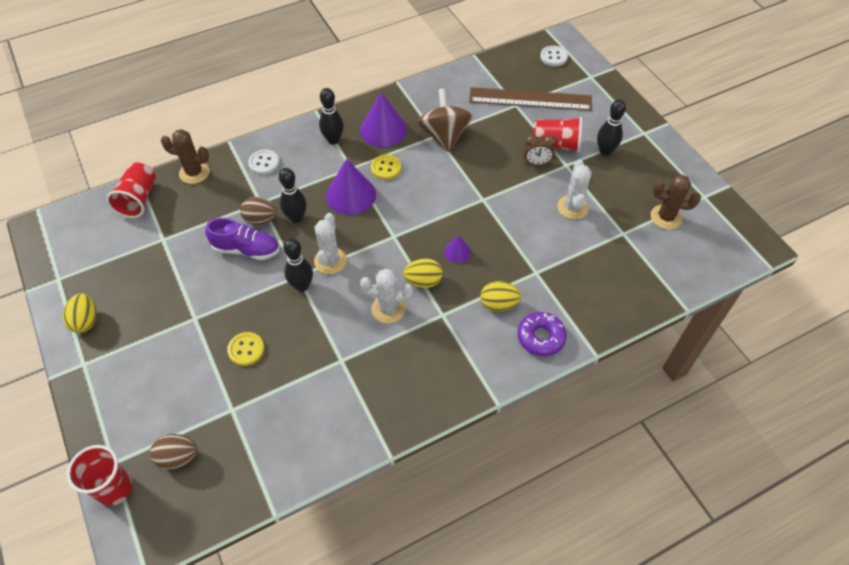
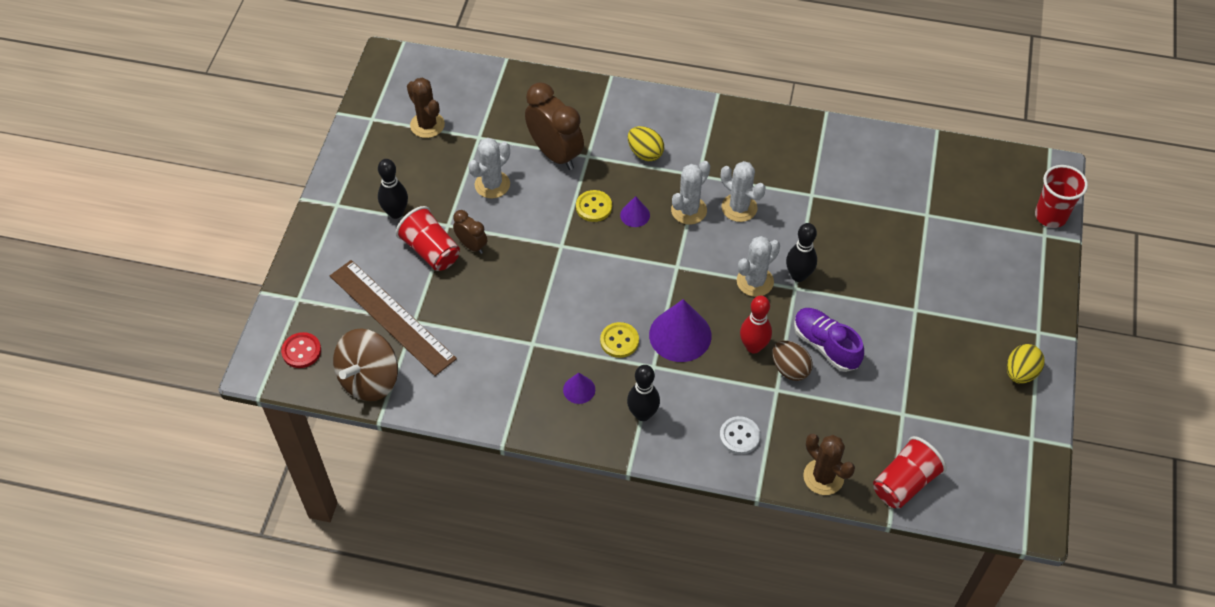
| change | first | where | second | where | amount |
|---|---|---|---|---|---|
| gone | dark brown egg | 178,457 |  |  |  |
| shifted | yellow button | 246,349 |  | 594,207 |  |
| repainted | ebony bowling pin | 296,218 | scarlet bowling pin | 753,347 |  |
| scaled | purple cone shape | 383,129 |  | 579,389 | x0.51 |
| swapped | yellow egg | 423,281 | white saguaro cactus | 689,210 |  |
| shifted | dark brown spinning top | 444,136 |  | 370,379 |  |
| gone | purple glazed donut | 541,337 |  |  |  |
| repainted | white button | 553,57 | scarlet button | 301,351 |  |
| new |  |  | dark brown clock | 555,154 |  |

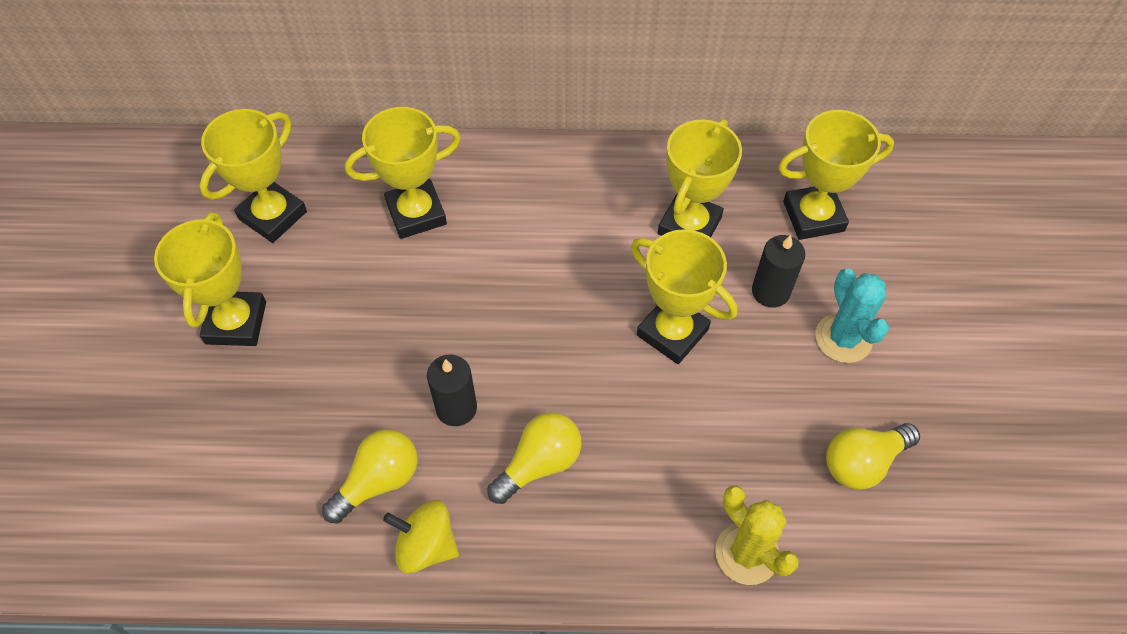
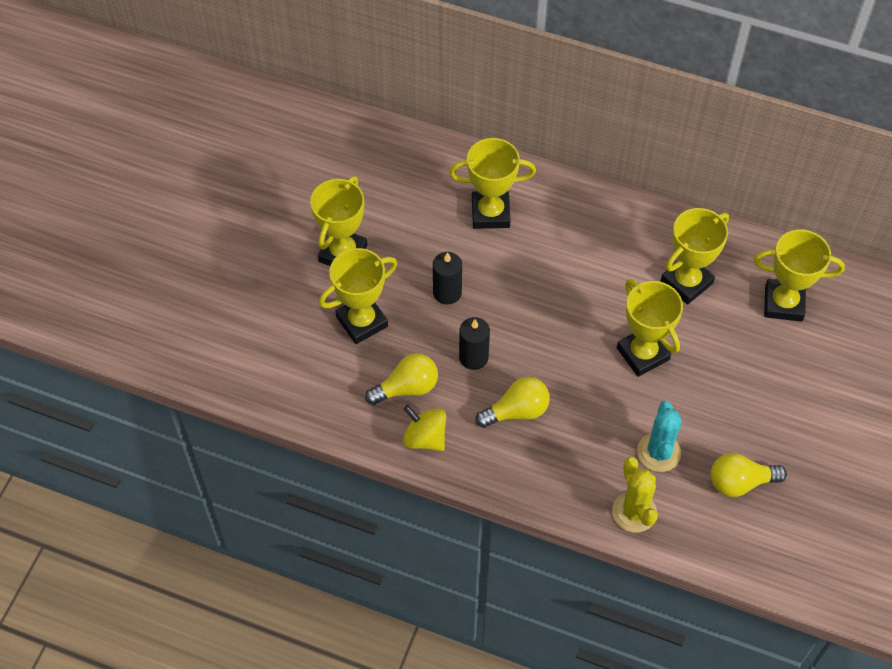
| change | first | where | second | where | amount |
|---|---|---|---|---|---|
| shifted | yellow trophy | 273,215 |  | 362,321 |  |
| shifted | ebony wax candle | 770,291 |  | 447,292 |  |
| shifted | aqua saguaro cactus | 843,338 |  | 658,452 |  |

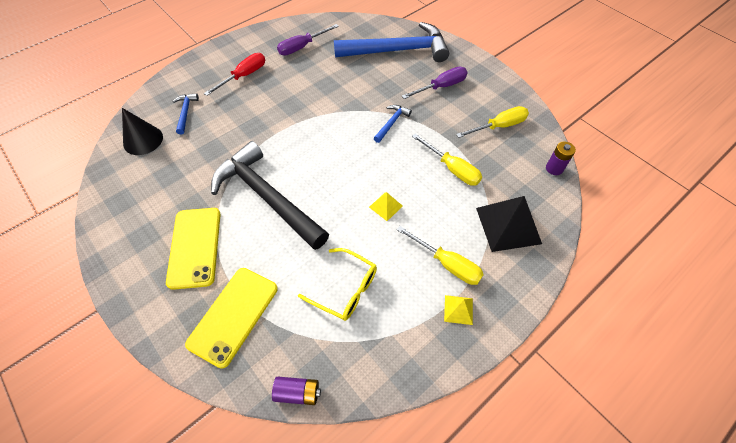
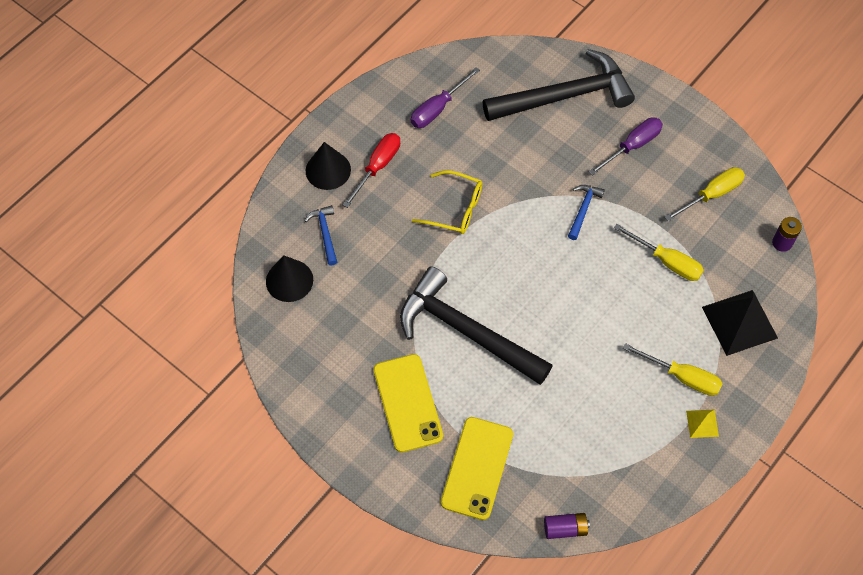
| change | first | where | second | where | amount |
|---|---|---|---|---|---|
| shifted | yellow glasses | 345,289 |  | 455,208 |  |
| repainted | royal blue hammer | 397,50 | ebony hammer | 564,96 |  |
| gone | yellow pyramid | 385,206 |  |  |  |
| new |  |  | ebony cone shape | 328,170 |  |

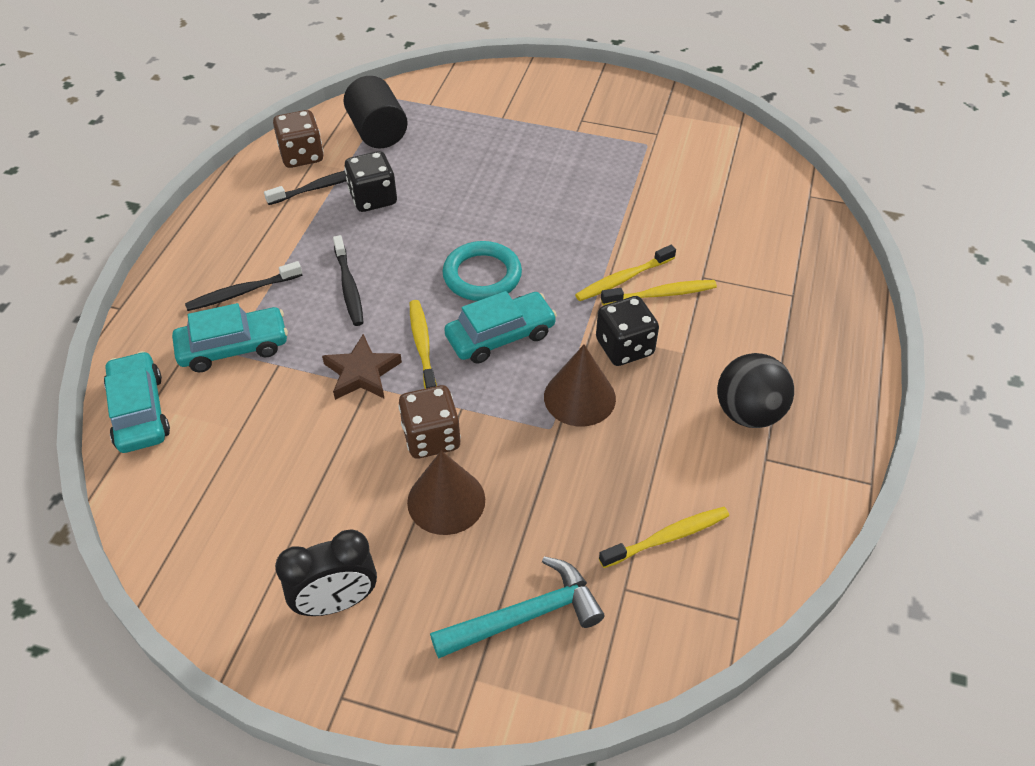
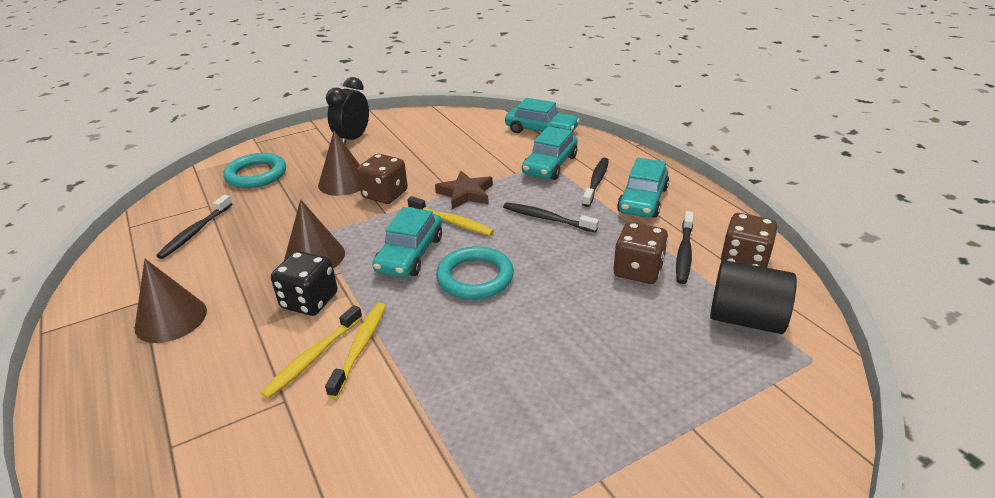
| change | first | where | second | where | amount |
|---|---|---|---|---|---|
| repainted | ebony die | 373,198 | dark brown die | 638,271 |  |
| swapped | aqua hammer | 525,616 | aqua torus | 256,174 |  |
| repainted | yellow tooth brush | 667,537 | ebony tooth brush | 195,232 |  |
| swapped | ebony ball | 748,413 | dark brown cone shape | 171,319 |  |
| new |  |  | aqua car | 642,200 |  |

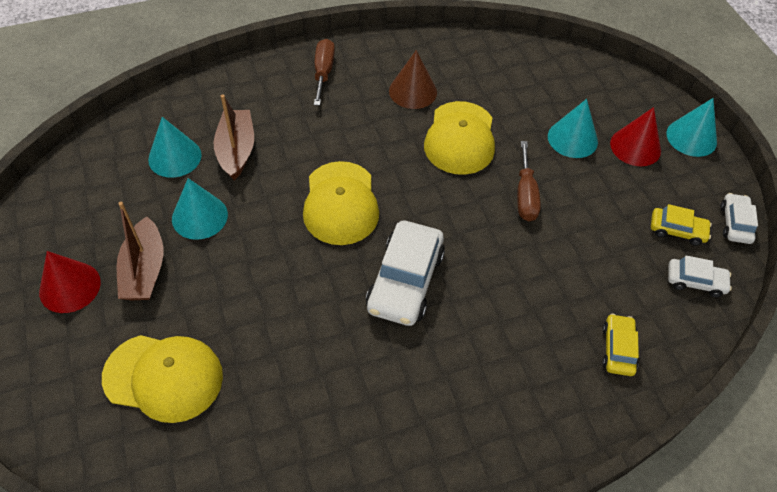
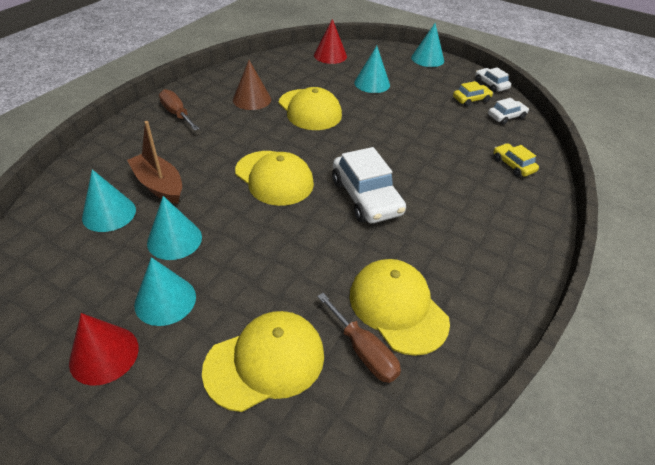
| change | first | where | second | where | amount |
|---|---|---|---|---|---|
| swapped | dark brown toy boat | 144,270 | aqua cone shape | 165,300 |  |
| shifted | dark brown hand screwdriver | 525,195 |  | 364,351 |  |
| shifted | scarlet cone shape | 635,147 |  | 330,55 |  |
| new |  |  | yellow peaked cap | 398,307 |  |

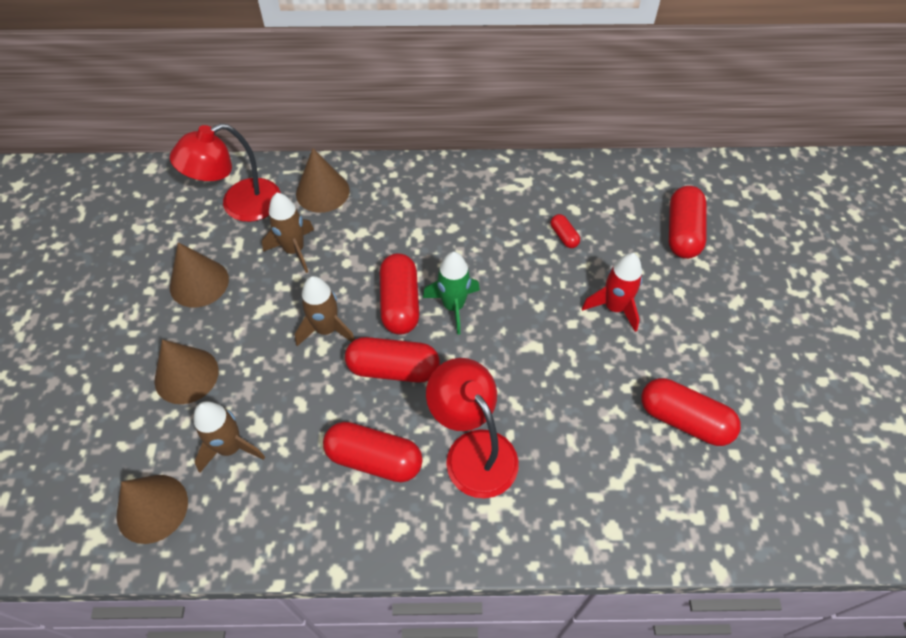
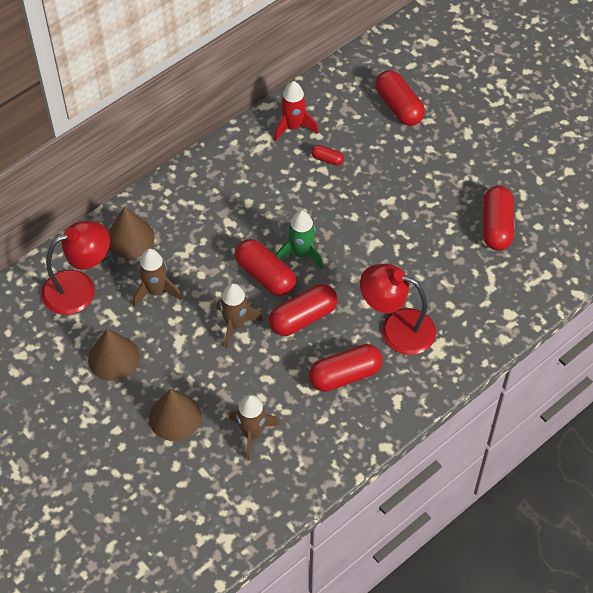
| change | first | where | second | where | amount |
|---|---|---|---|---|---|
| gone | dark brown cone shape | 152,508 |  |  |  |
| rotated | scarlet reading lamp | 240,205 |  | 79,288 | 135 degrees counterclockwise |
| shifted | scarlet spaceship | 614,307 |  | 293,127 |  |
| rotated | scarlet pill | 684,420 |  | 496,226 | 75 degrees counterclockwise |

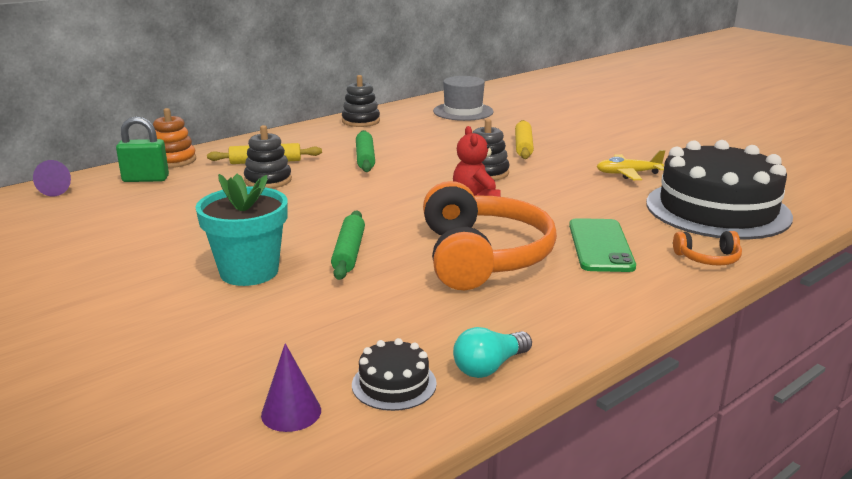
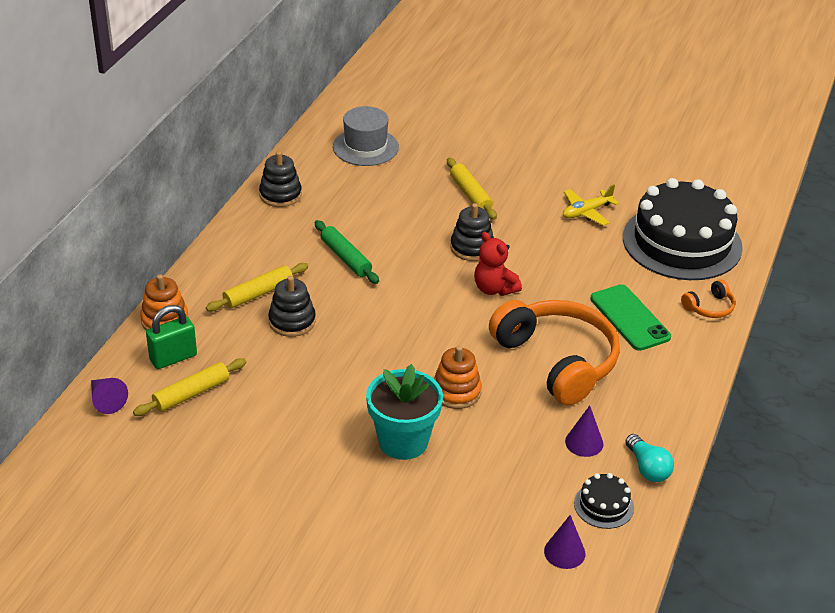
| change | first | where | second | where | amount |
|---|---|---|---|---|---|
| swapped | emerald dough roller | 349,252 | orange ring stacker | 456,392 |  |
| rotated | aqua lightbulb | 489,367 |  | 647,468 | 45 degrees counterclockwise |
| new |  |  | yellow dough roller | 191,393 |  |
| new |  |  | purple cone shape | 584,442 |  |

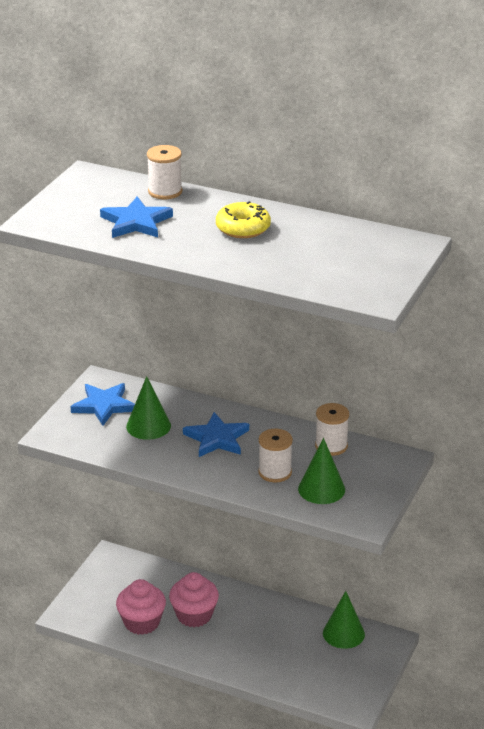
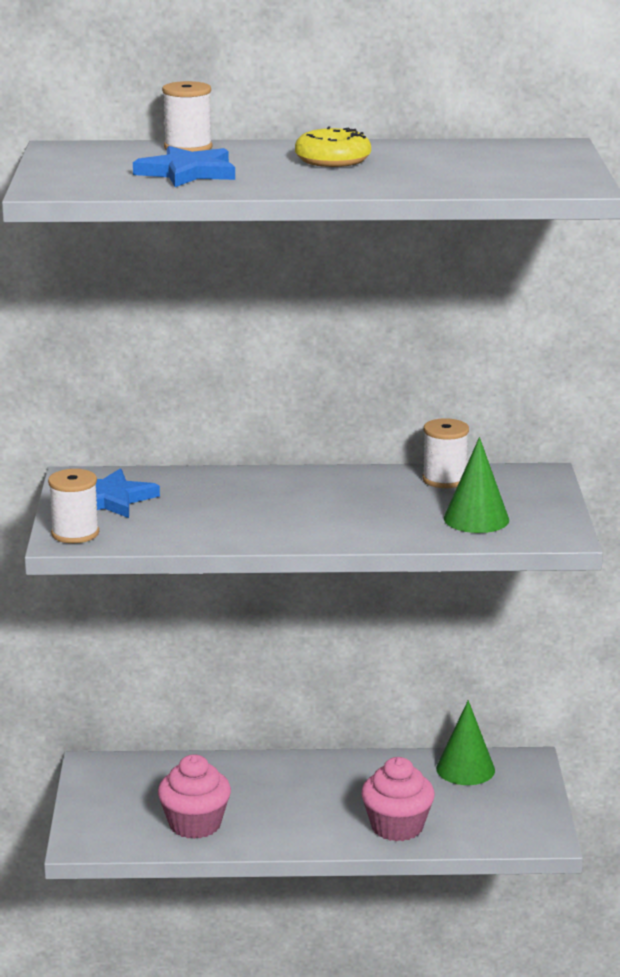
| change | first | where | second | where | amount |
|---|---|---|---|---|---|
| gone | emerald cone shape | 148,426 |  |  |  |
| shifted | rosy fairy cake | 194,615 |  | 397,827 |  |
| gone | royal blue star shape | 217,438 |  |  |  |
| shifted | white bobbin | 275,472 |  | 75,533 |  |

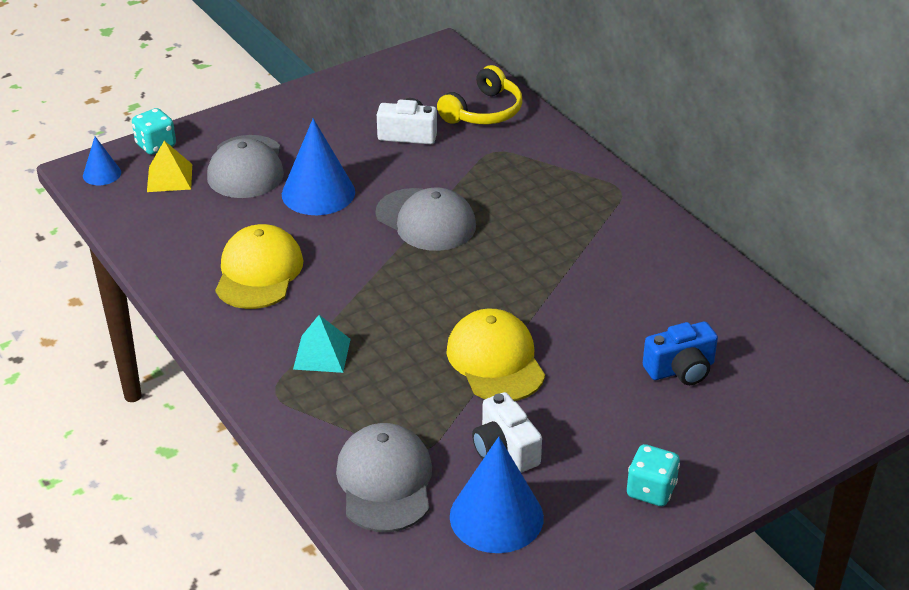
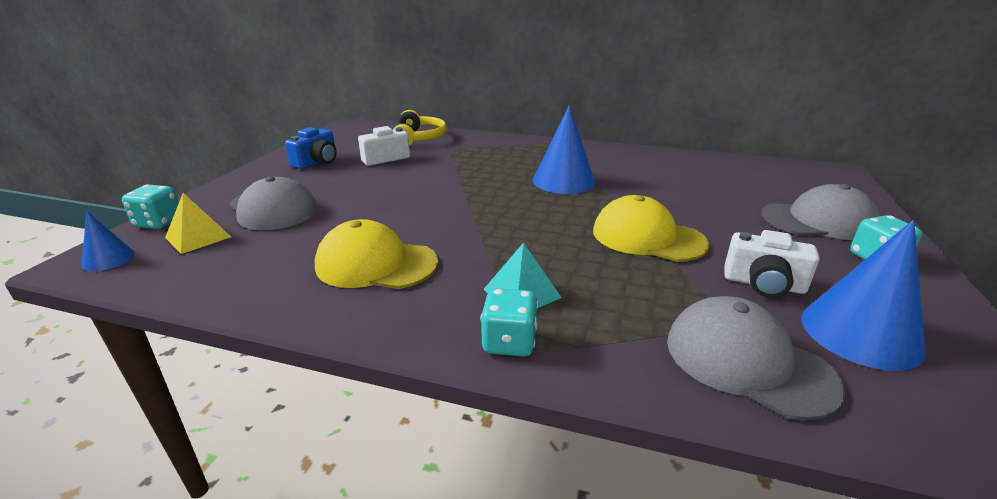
| change | first | where | second | where | amount |
|---|---|---|---|---|---|
| rotated | yellow peaked cap | 259,272 |  | 376,264 | 45 degrees counterclockwise |
| shifted | royal blue cone shape | 318,193 |  | 563,181 |  |
| shifted | ash-grey peaked cap | 426,220 |  | 818,221 |  |
| shifted | royal blue compact camera | 681,370 |  | 317,162 |  |
| new |  |  | aqua die | 509,342 |  |

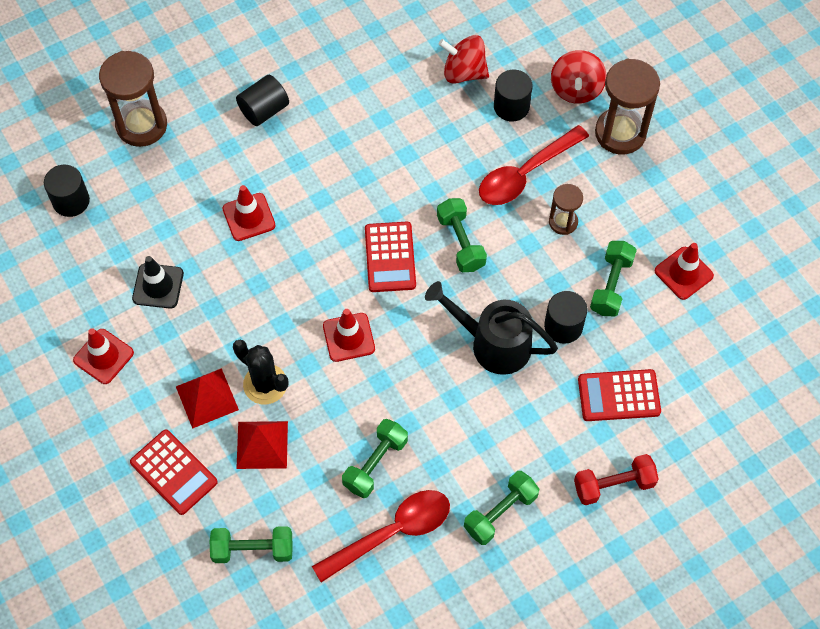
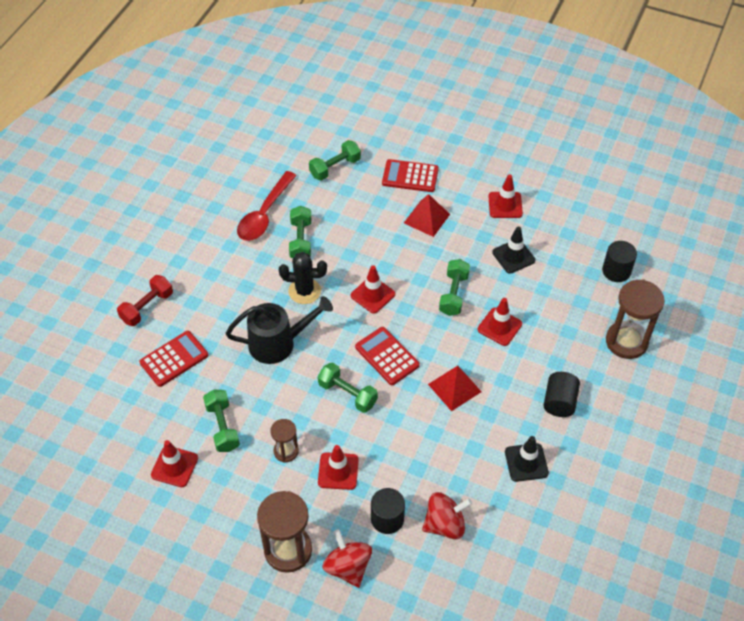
| change | first | where | second | where | amount |
|---|---|---|---|---|---|
| shifted | ebony saguaro cactus | 265,384 |  | 304,291 |  |
| shifted | scarlet pyramid | 262,444 |  | 454,388 |  |
| shifted | emerald dumbbell | 500,512 |  | 453,294 |  |
| swapped | scarlet teaspoon | 525,173 | scarlet traffic cone | 338,471 |  |
| gone | ebony cylinder shape | 563,326 |  |  |  |
| new |  |  | ebony traffic cone | 526,462 |  |

